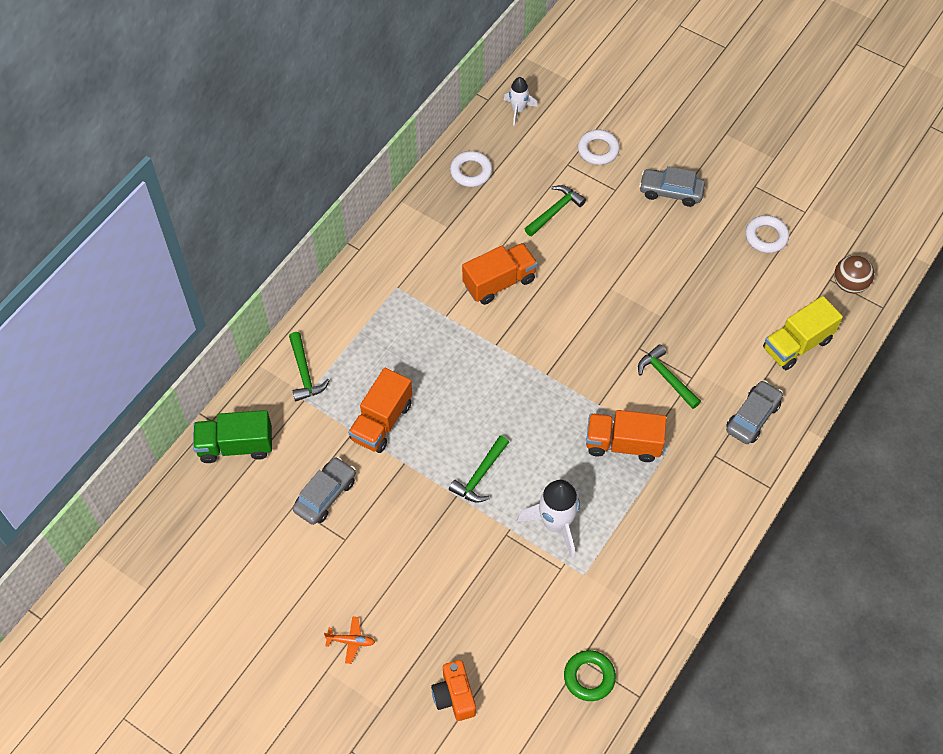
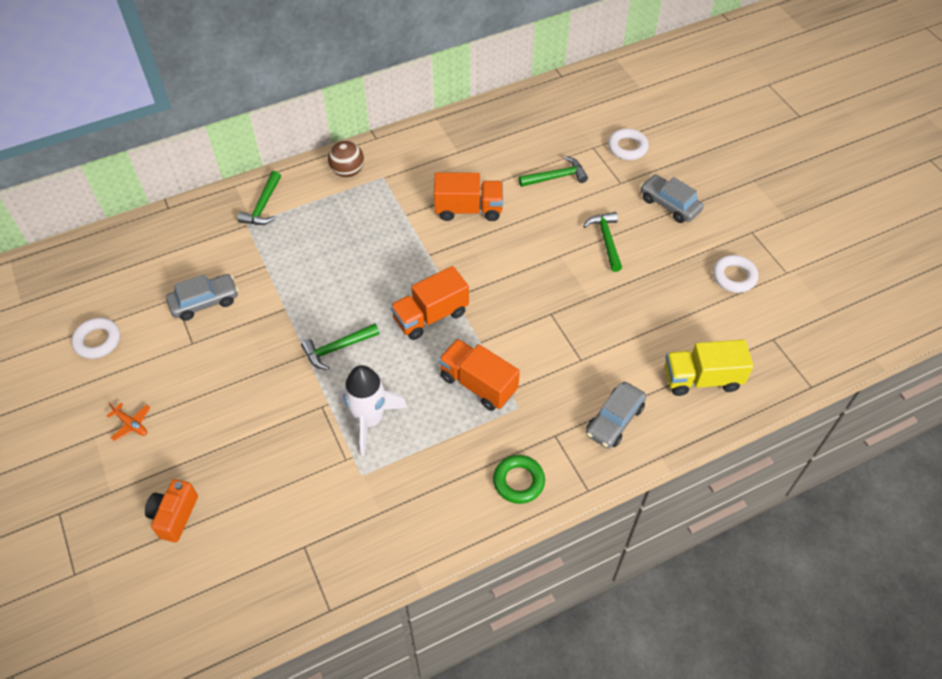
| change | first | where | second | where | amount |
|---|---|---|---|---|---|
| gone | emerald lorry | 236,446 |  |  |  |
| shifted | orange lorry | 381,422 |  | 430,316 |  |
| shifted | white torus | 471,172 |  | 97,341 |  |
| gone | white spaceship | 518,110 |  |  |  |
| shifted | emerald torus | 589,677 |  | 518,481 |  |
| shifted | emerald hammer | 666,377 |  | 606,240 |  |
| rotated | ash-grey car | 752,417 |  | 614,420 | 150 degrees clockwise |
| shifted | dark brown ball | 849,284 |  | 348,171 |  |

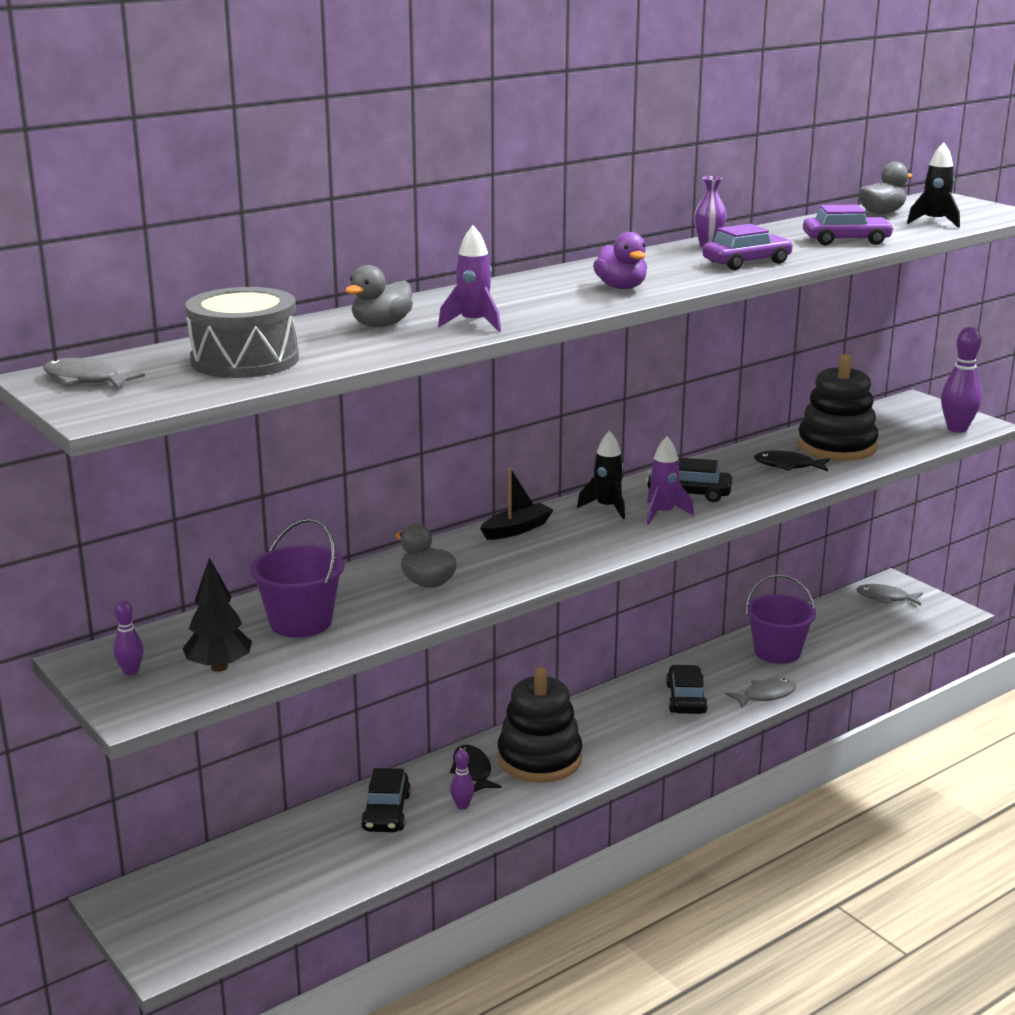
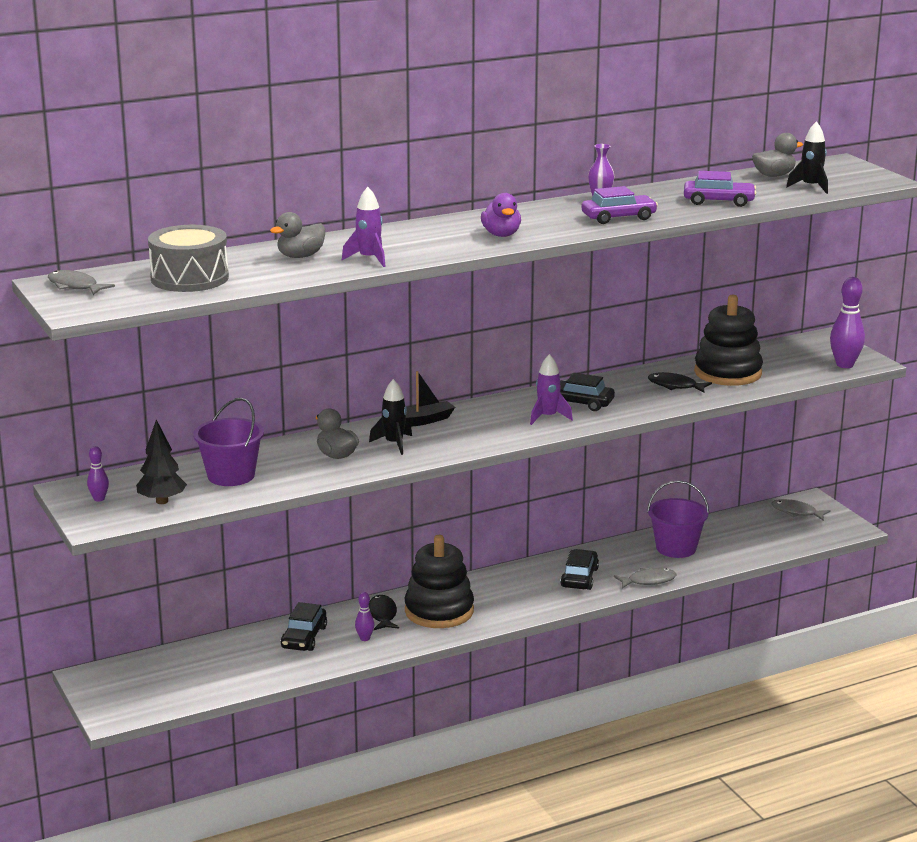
| change | first | where | second | where | amount |
|---|---|---|---|---|---|
| shifted | ebony spaceship | 607,508 |  | 394,444 |  |

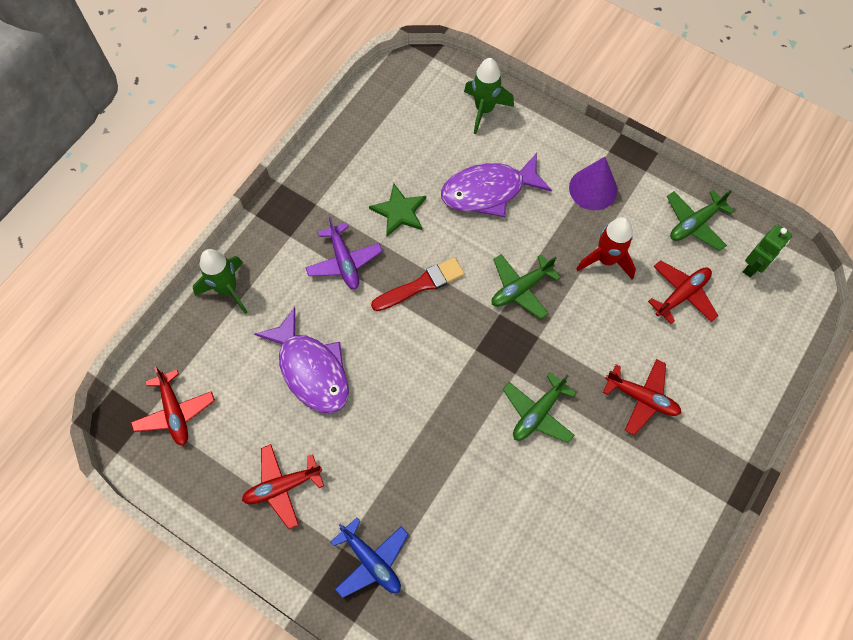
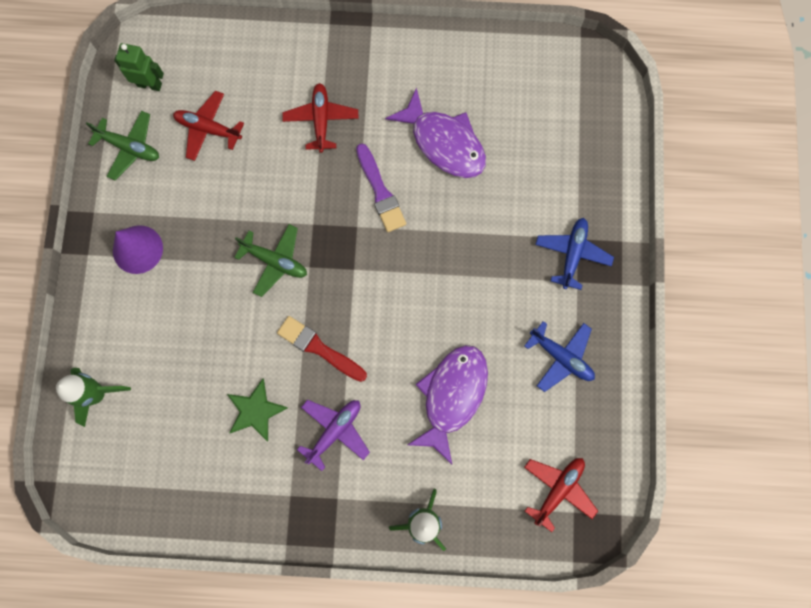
| change | first | where | second | where | amount |
|---|---|---|---|---|---|
| repainted | scarlet toy plane | 282,486 | royal blue toy plane | 561,357 |  |
| shifted | purple fish figure | 488,191 |  | 444,143 |  |
| swapped | emerald toy plane | 538,413 | purple paintbrush | 380,192 |  |
| gone | scarlet spaceship | 606,260 |  |  |  |

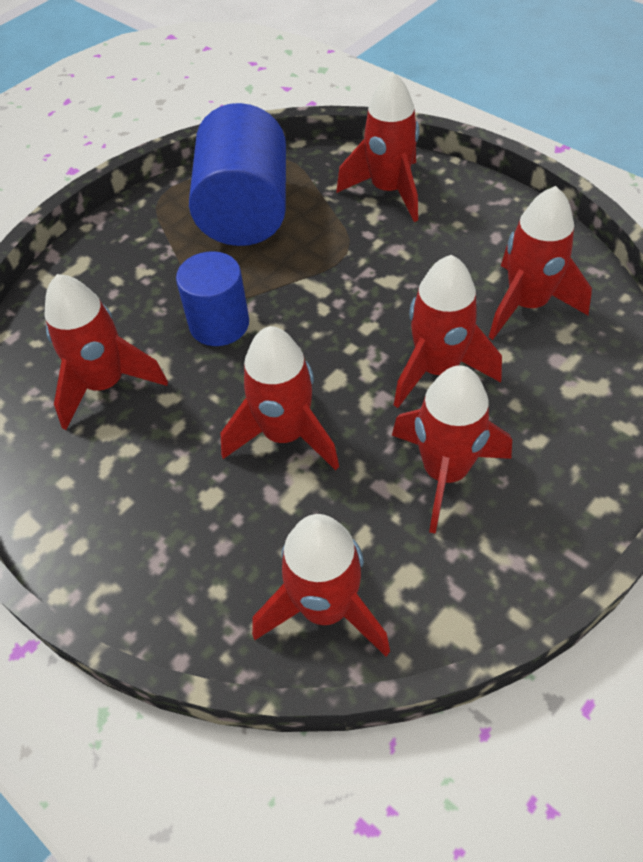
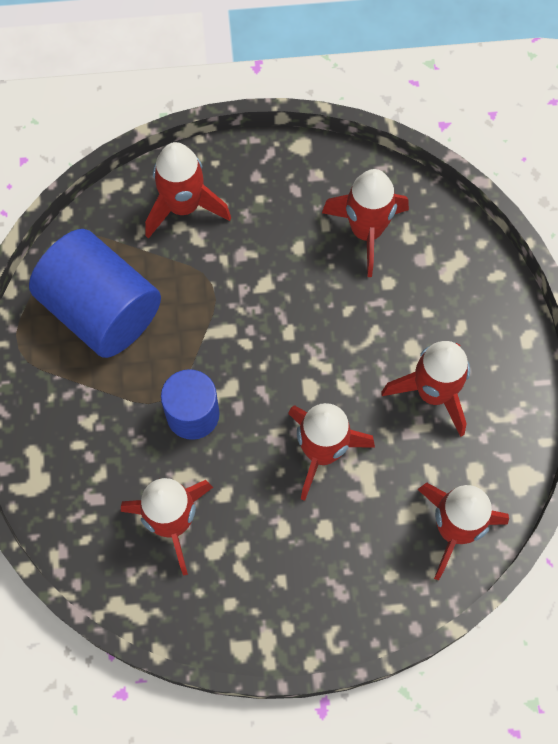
| change | first | where | second | where | amount |
|---|---|---|---|---|---|
| gone | scarlet spaceship | 437,369 |  |  |  |

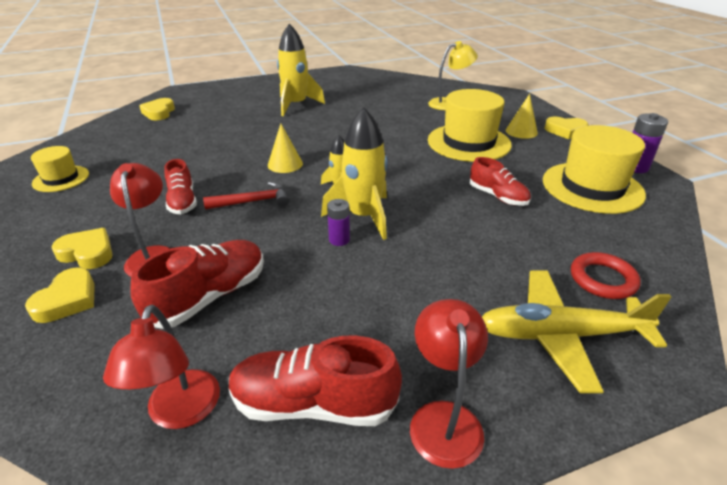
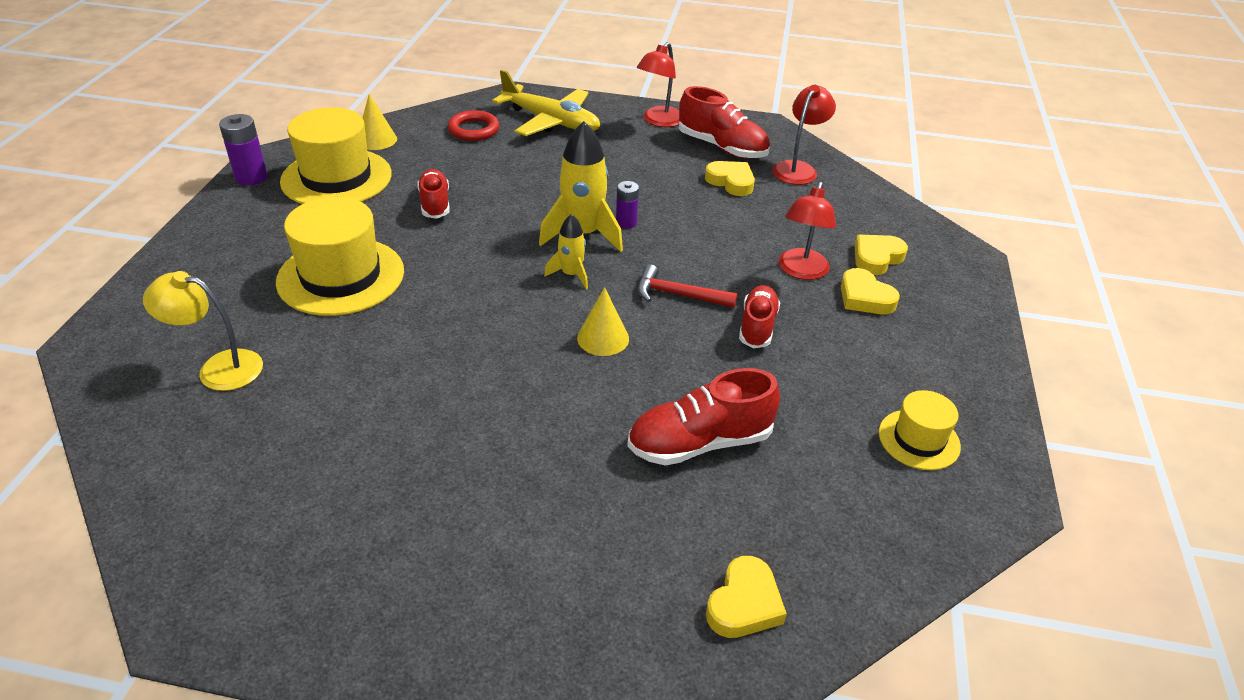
| change | first | where | second | where | amount |
|---|---|---|---|---|---|
| shifted | scarlet sneaker | 209,296 |  | 699,443 |  |
| gone | yellow spaceship | 296,105 |  |  |  |
| shifted | yellow cone shape | 521,131 |  | 376,140 |  |
| shifted | yellow heart shape | 565,131 |  | 731,182 |  |

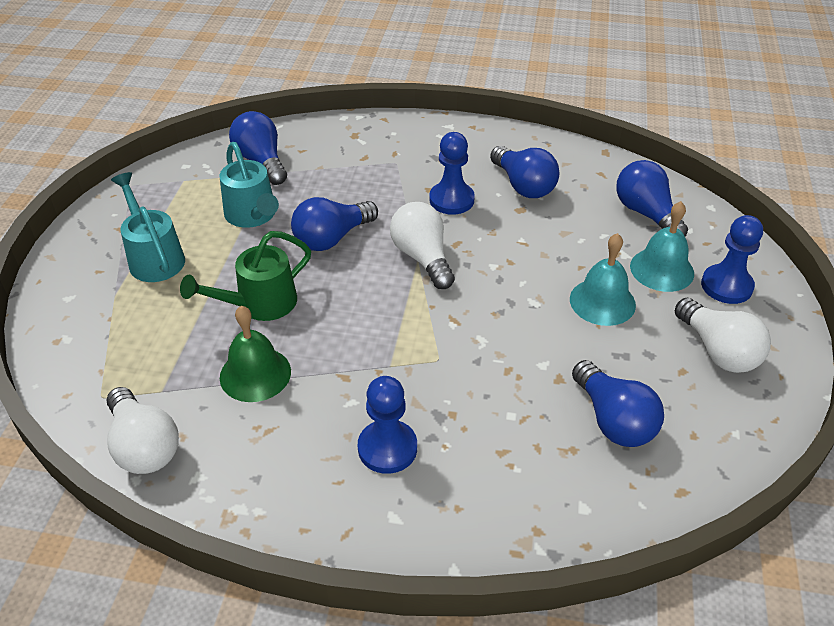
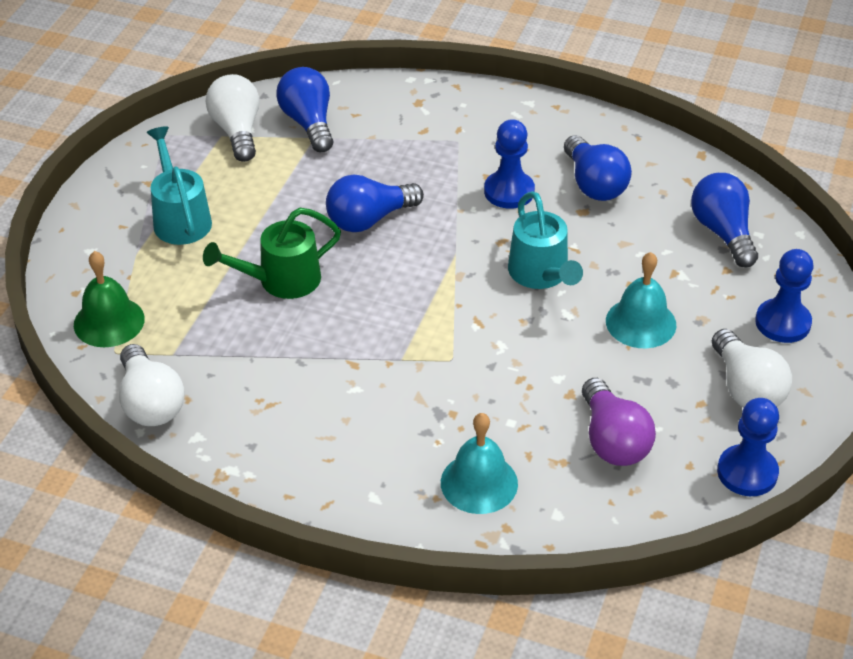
| change | first | where | second | where | amount |
|---|---|---|---|---|---|
| shifted | aqua watering can | 253,216 |  | 541,275 |  |
| shifted | emerald school bell | 255,374 |  | 109,321 |  |
| shifted | royal blue chess pawn | 387,448 |  | 747,472 |  |
| shifted | white lightbulb | 422,257 |  | 237,131 |  |
| repainted | royal blue lightbulb | 613,420 | purple lightbulb | 613,440 |  |
| shifted | aqua school bell | 662,269 |  | 479,483 |  |

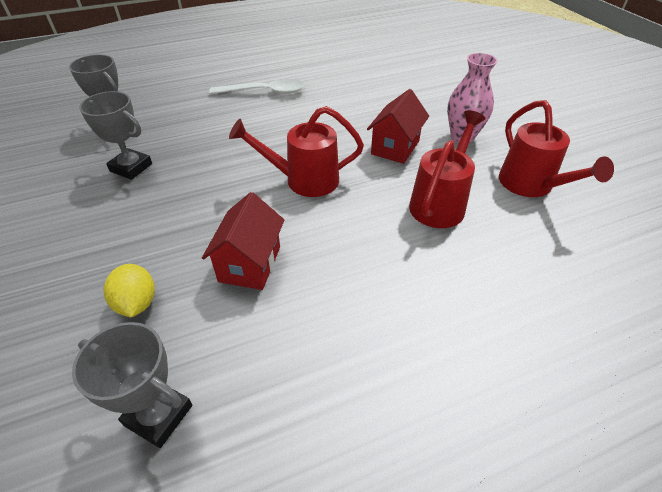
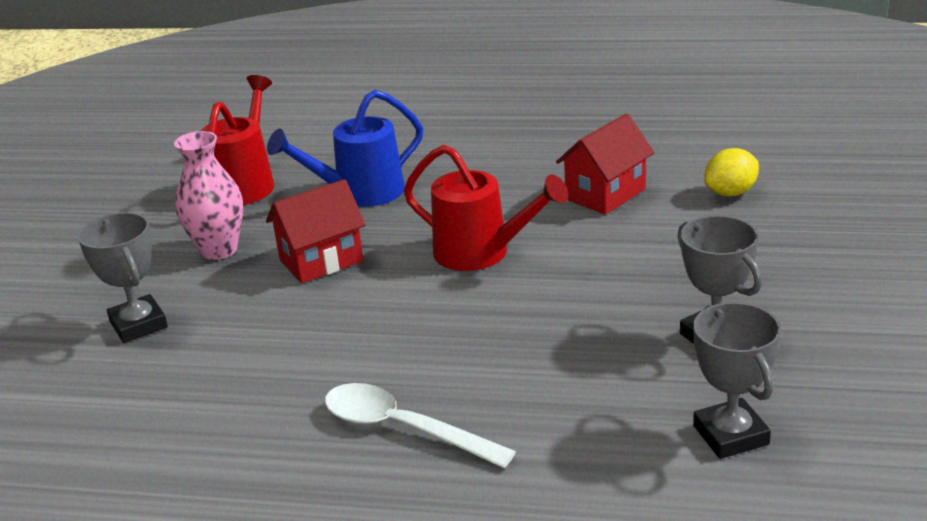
| change | first | where | second | where | amount |
|---|---|---|---|---|---|
| shifted | ash-grey trophy | 158,415 |  | 138,324 |  |
| rotated | yellow lemon | 137,303 |  | 730,193 | 45 degrees clockwise |
| repainted | scarlet watering can | 440,202 | royal blue watering can | 359,193 |  |

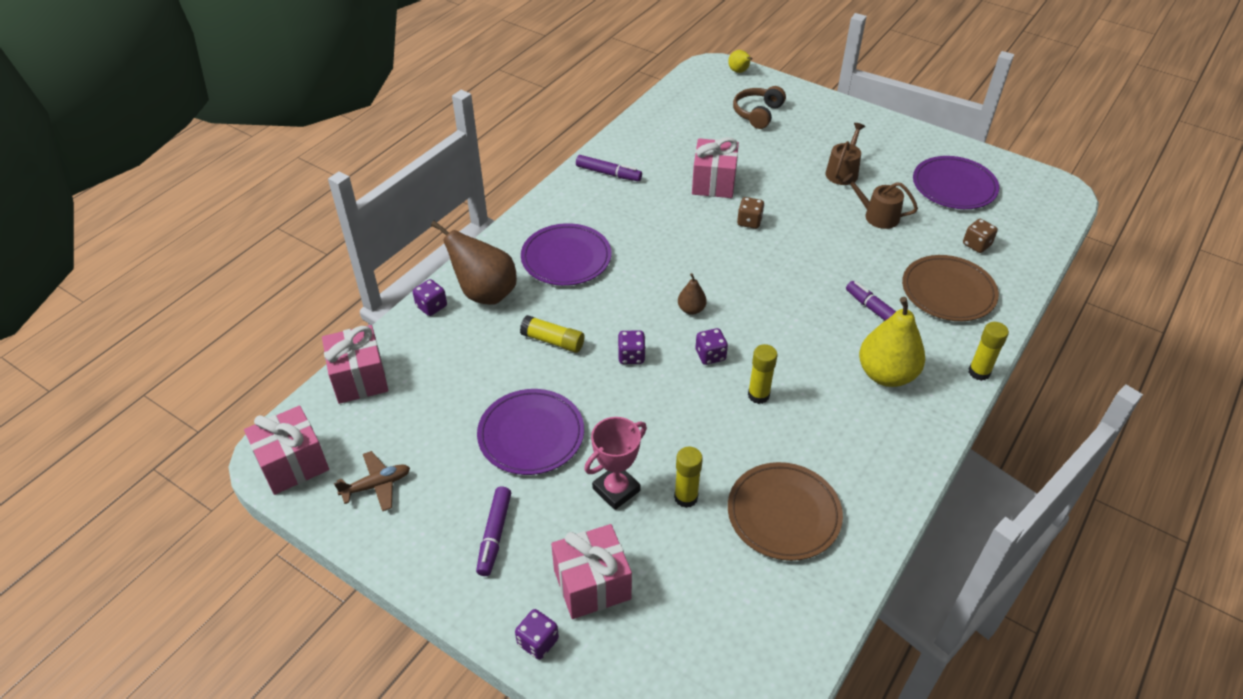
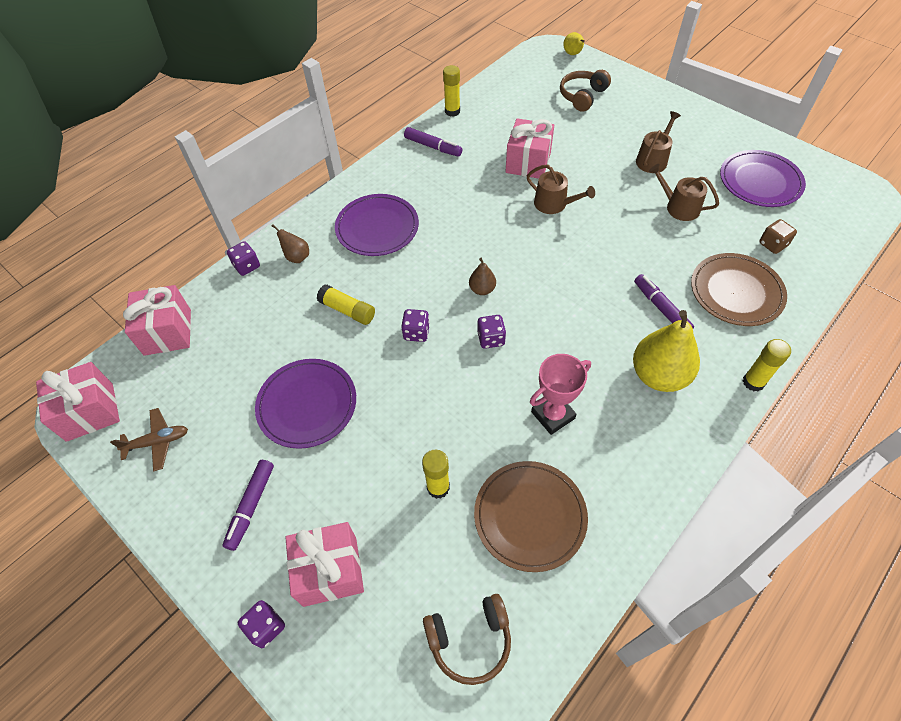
| change | first | where | second | where | amount |
|---|---|---|---|---|---|
| scaled | dark brown pear fruit | 485,293 |  | 297,257 | x0.48 |
| shifted | rosy trophy | 616,490 |  | 553,415 |  |
| swapped | dark brown die | 749,222 | dark brown watering can | 554,204 |  |
| shifted | yellow glue | 758,395 |  | 452,111 |  |
| new |  |  | dark brown over-ear headphones | 470,640 |  |

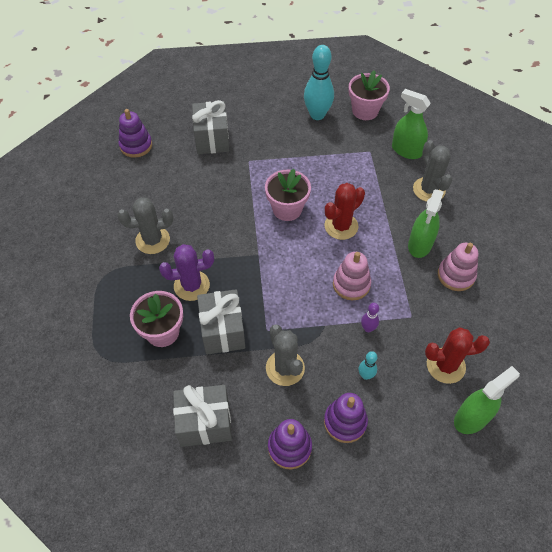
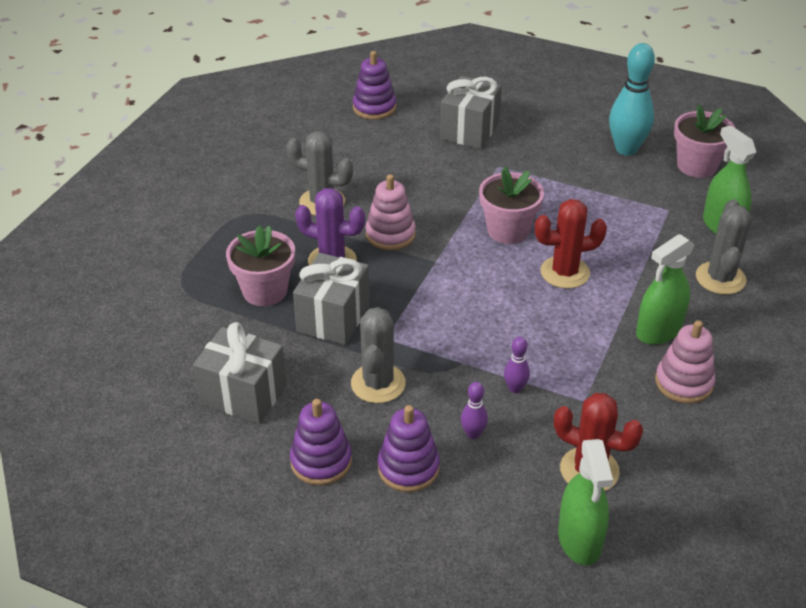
| change | first | where | second | where | amount |
|---|---|---|---|---|---|
| shifted | rosy ring stacker | 351,284 |  | 390,234 |  |
| repainted | aqua bowling pin | 365,375 | purple bowling pin | 473,434 |  |
| rotated | emerald sprayer | 471,418 |  | 579,540 | 90 degrees clockwise |

